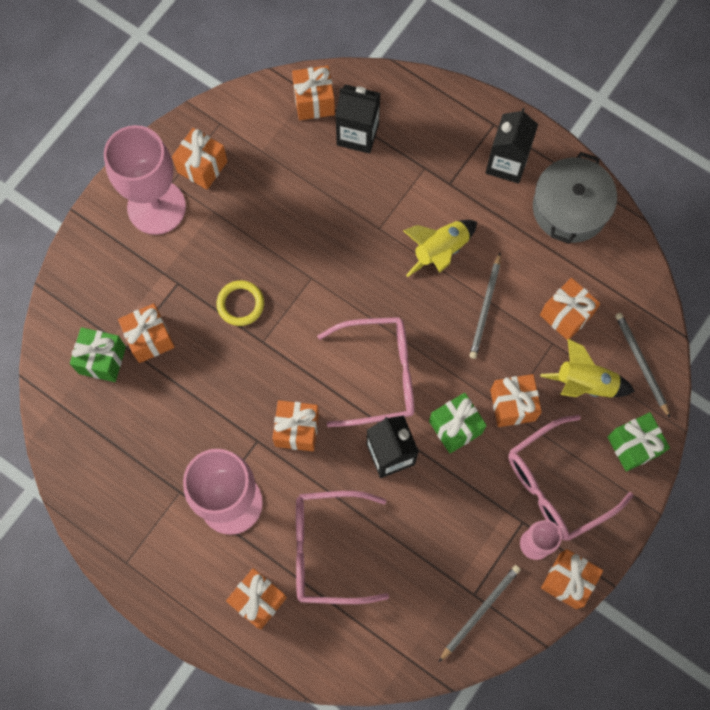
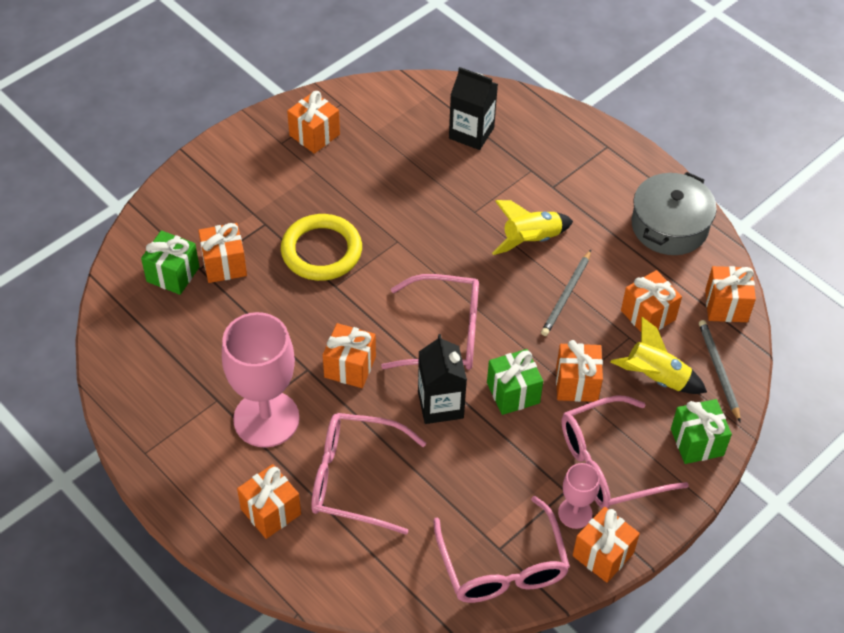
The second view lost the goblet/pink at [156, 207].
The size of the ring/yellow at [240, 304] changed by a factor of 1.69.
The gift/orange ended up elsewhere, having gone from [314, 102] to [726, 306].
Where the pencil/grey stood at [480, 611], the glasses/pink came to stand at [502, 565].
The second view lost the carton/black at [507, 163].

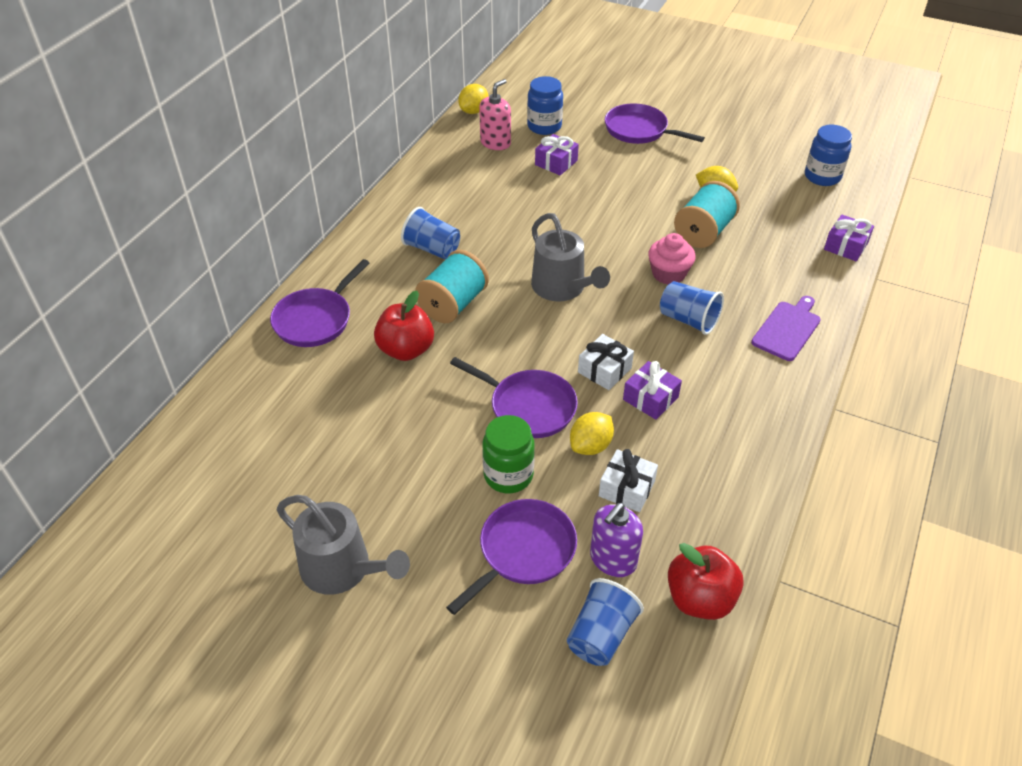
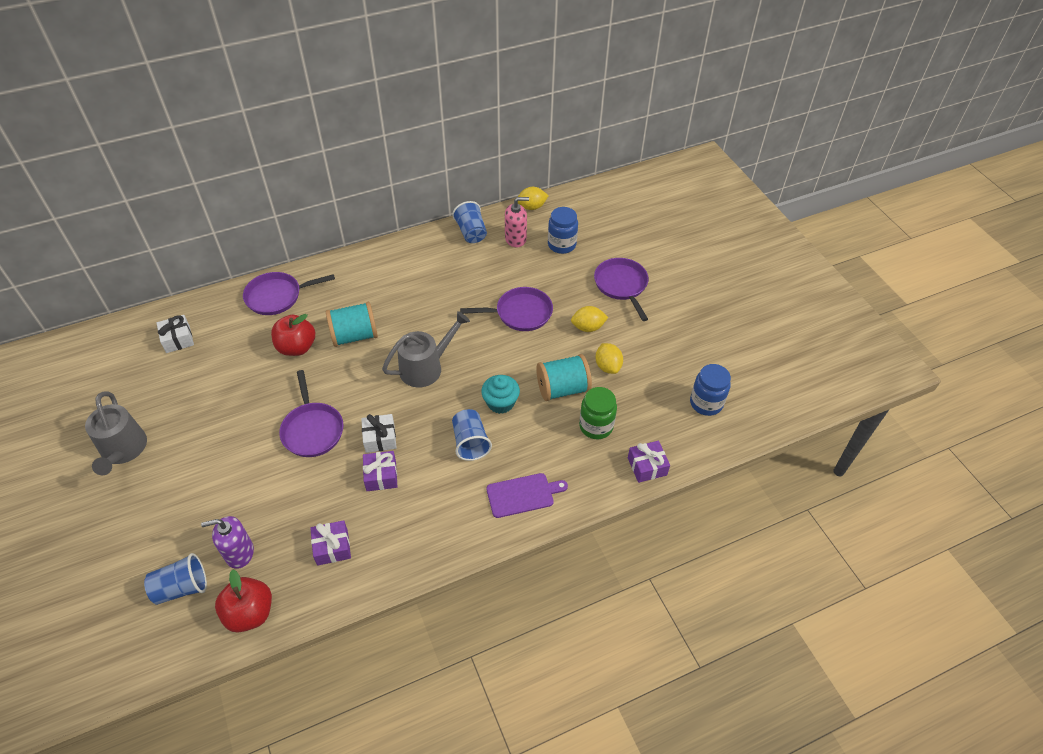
The cup/blue ended up elsewhere, having gone from [432, 249] to [471, 232].
The pan/purple ended up elsewhere, having gone from [523, 551] to [520, 313].
The jar/green ended up elsewhere, having gone from [508, 475] to [596, 426].
The watering can/grey at [562, 288] ended up facing another way, 135 degrees counterclockwise from before.
The gift/purple ended up elsewhere, having gone from [556, 163] to [332, 547].
The lemon/yellow ended up elsewhere, having gone from [590, 446] to [588, 327].
The gift/white ended up elsewhere, having gone from [626, 488] to [178, 339].
What was the cupcake/pink at [668, 274] turned into the cupcake/turquoise at [500, 402].

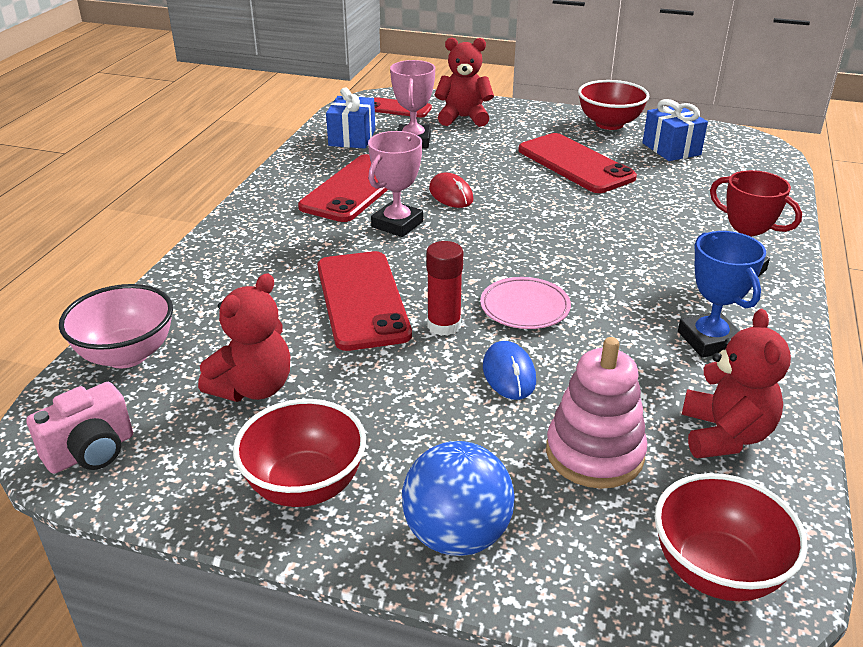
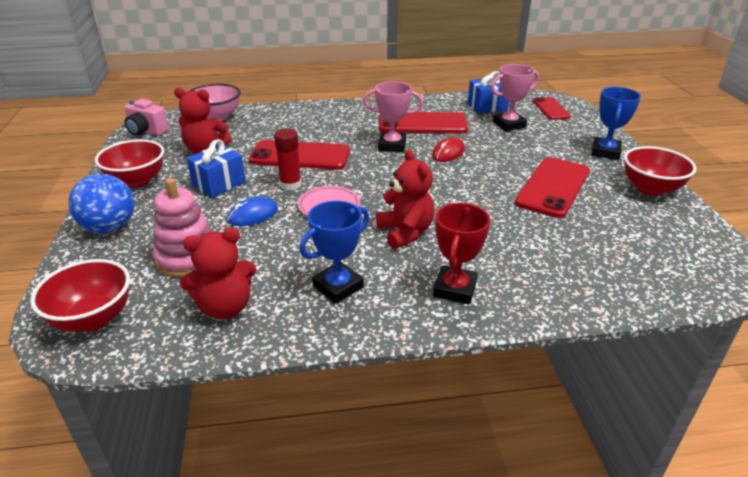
The phone/red at [362, 300] ended up facing another way, 45 degrees clockwise from before.
The teddy bear/red ended up elsewhere, having gone from [463, 118] to [405, 232].
The gift/blue ended up elsewhere, having gone from [671, 149] to [219, 184].
The second view gained the trophy/blue at [605, 152].

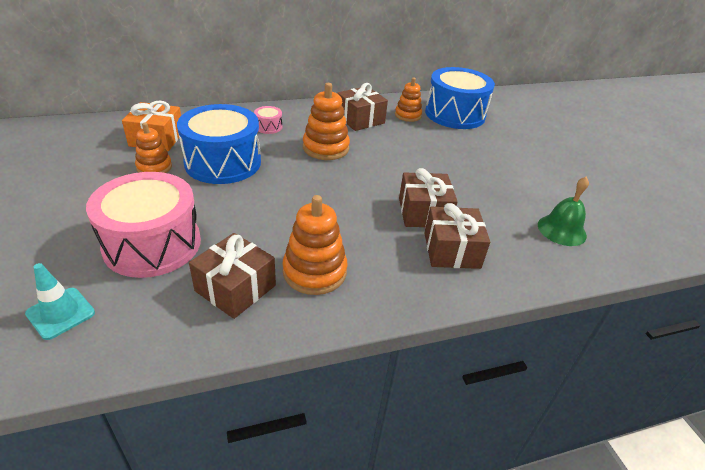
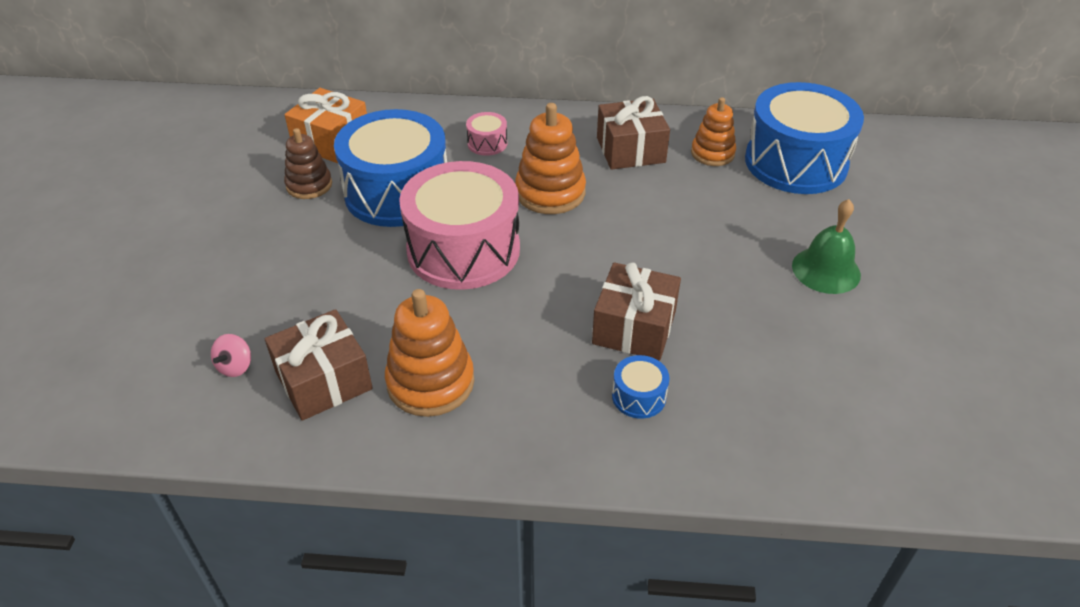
The second view lost the traffic cone/turquoise at [60, 313].
The drum/pink ended up elsewhere, having gone from [152, 244] to [463, 250].
What was the stacking toy/orange at [154, 167] turned into the stacking toy/brown at [309, 185].
Where the gift/brown stood at [451, 250], the drum/blue came to stand at [638, 396].
The bell/green ended up elsewhere, having gone from [561, 230] to [826, 270].
The second view gained the spinning top/pink at [235, 367].

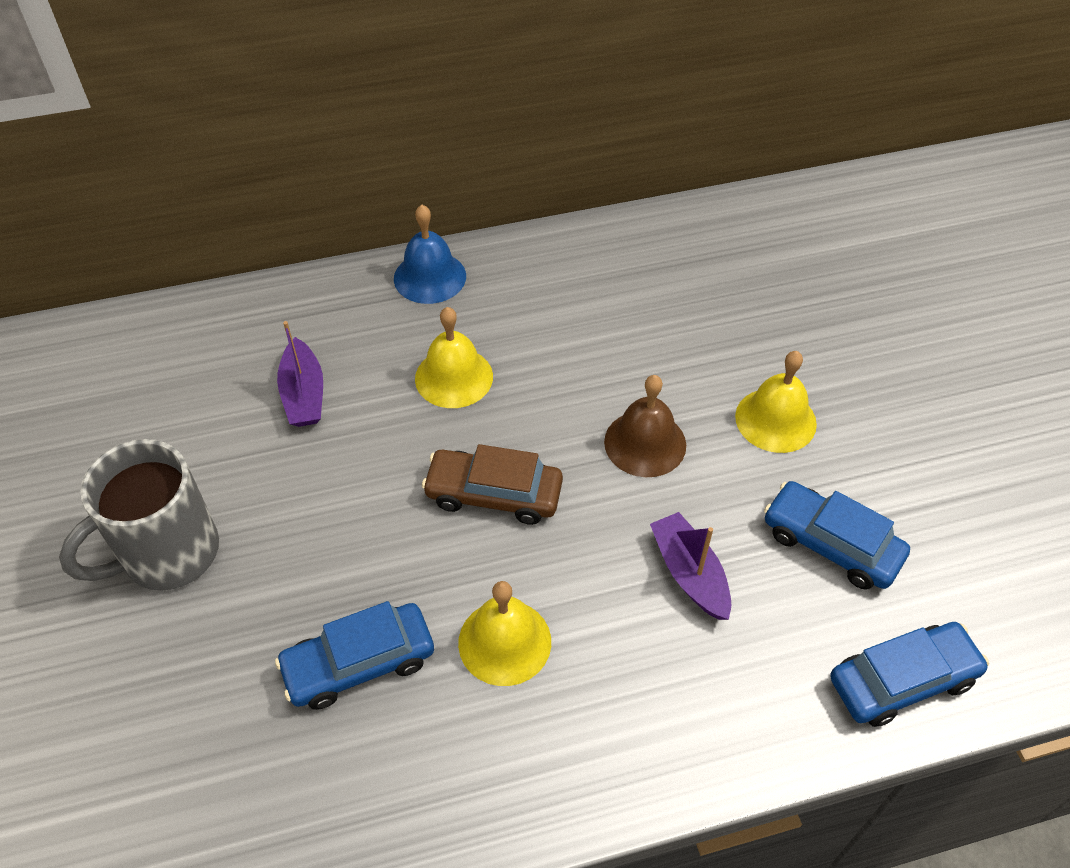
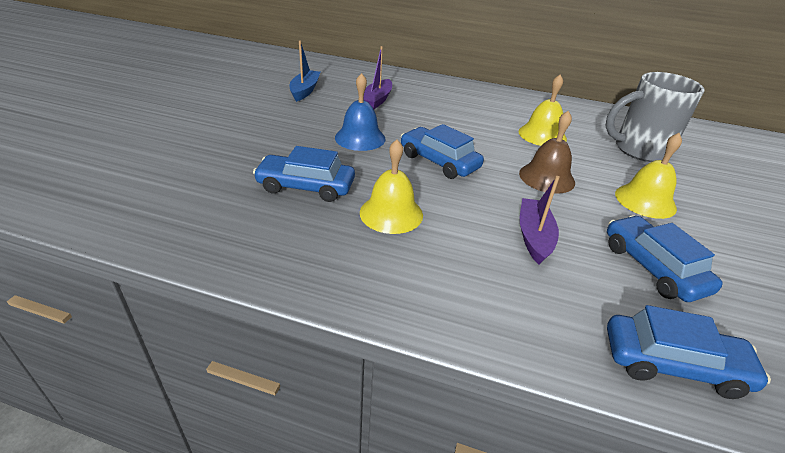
The mug/grey ended up elsewhere, having gone from [167, 554] to [639, 150].
The bell/blue ended up elsewhere, having gone from [430, 277] to [360, 138].
The bell/yellow ended up elsewhere, having gone from [454, 377] to [542, 135].
What was the car/brown at [494, 494] turned into the car/blue at [439, 161].
The second view gained the boat/blue at [305, 90].

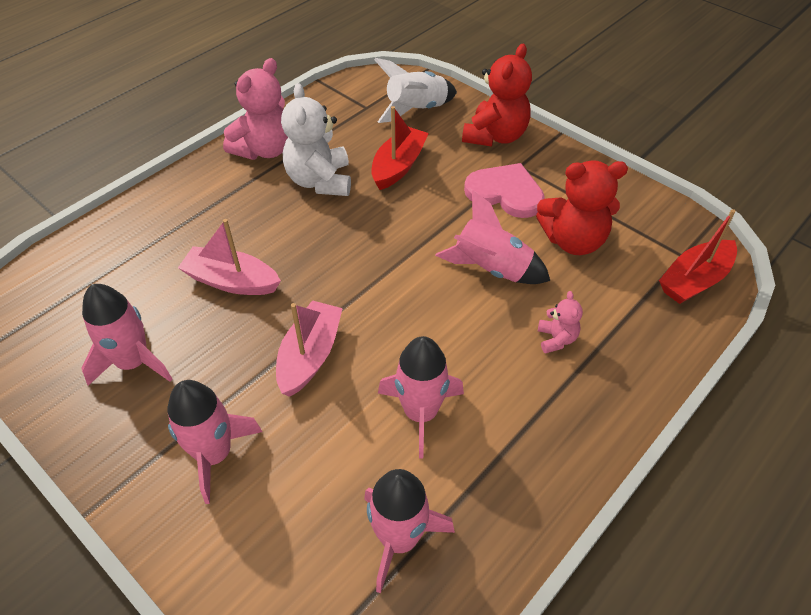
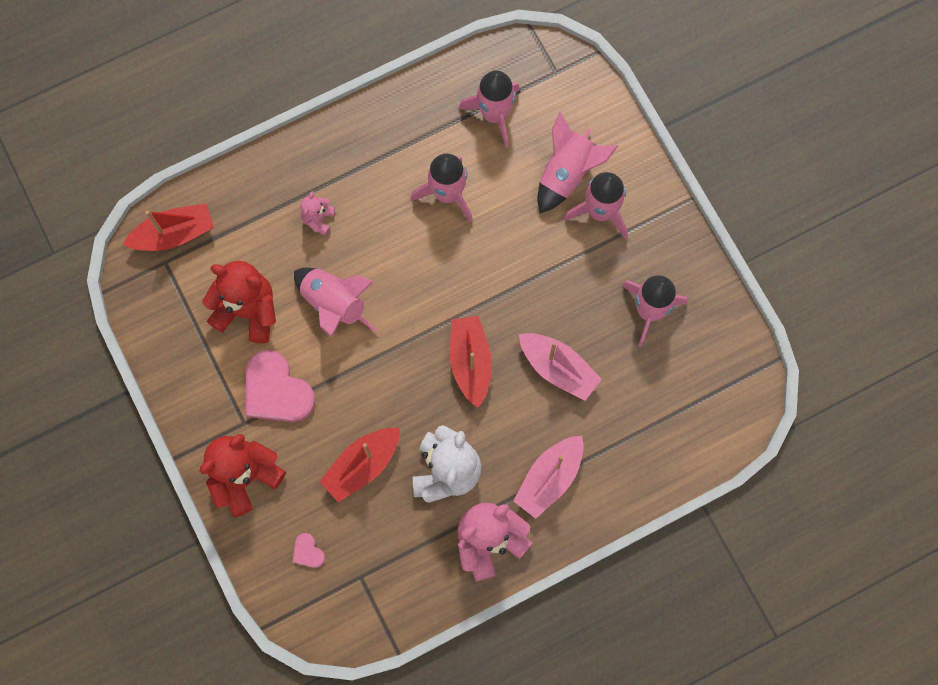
The boat/pink ended up elsewhere, having gone from [310, 356] to [549, 478].
Where the rocket/white stood at [416, 110], the heart/pink came to stand at [308, 552].
The second view gained the boat/red at [470, 362].
The second view gained the rocket/pink at [567, 173].

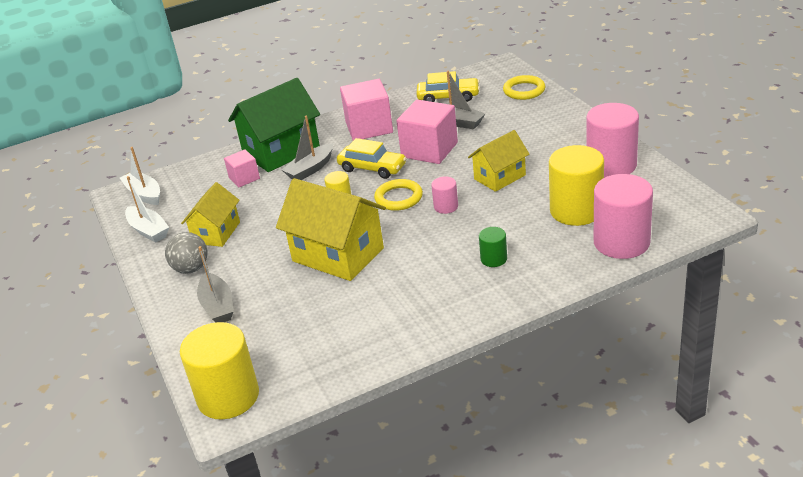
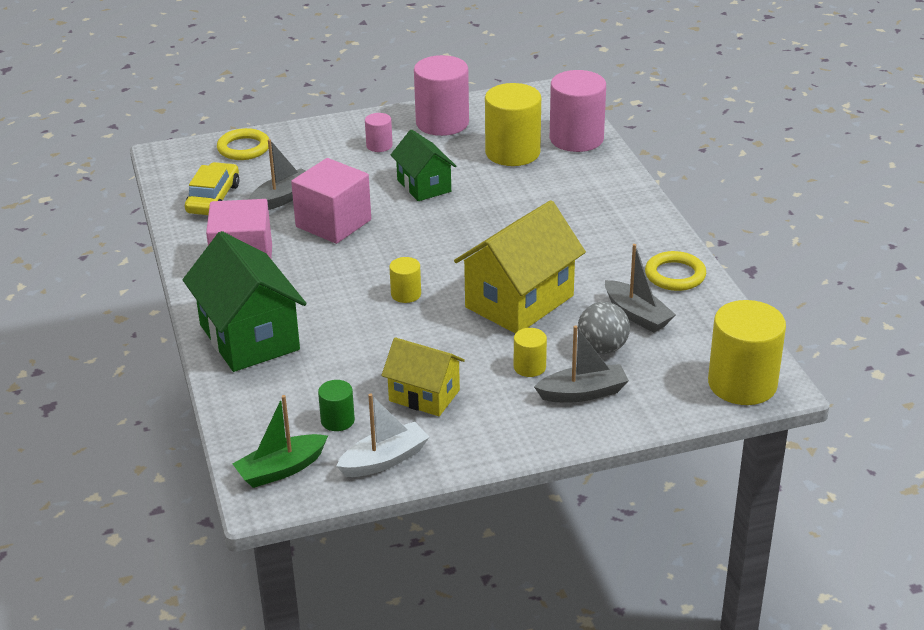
What was the boat/white at [144, 194] turned into the boat/green at [281, 469].
The ball/grey ended up elsewhere, having gone from [191, 269] to [602, 348].
The second view lost the cube/pink at [244, 178].
The boat/grey ended up elsewhere, having gone from [310, 169] to [637, 315].
The second view lost the car/yellow at [372, 168].
The ring/yellow ended up elsewhere, having gone from [398, 198] to [675, 275].
The cylinder/pink ended up elsewhere, having gone from [446, 206] to [379, 145].
What was the house/yellow at [499, 177] turned into the house/green at [424, 186].
The cylinder/green ended up elsewhere, having gone from [493, 259] to [337, 420].
The second view gained the cylinder/yellow at [529, 367].

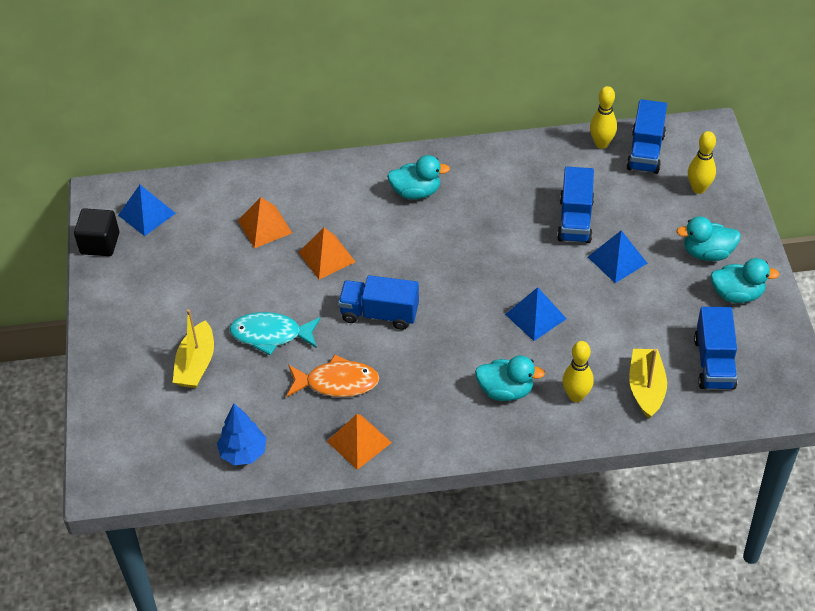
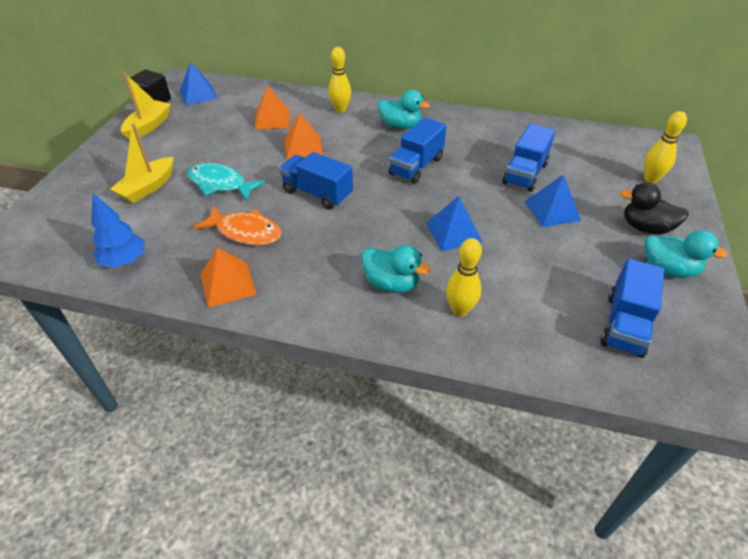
The bowling pin/yellow ended up elsewhere, having gone from [601, 144] to [340, 110].
The truck/blue ended up elsewhere, having gone from [645, 151] to [416, 166].
The boat/yellow ended up elsewhere, having gone from [646, 388] to [149, 126].
What was the duck/turquoise at [707, 253] turned into the duck/black at [645, 228].

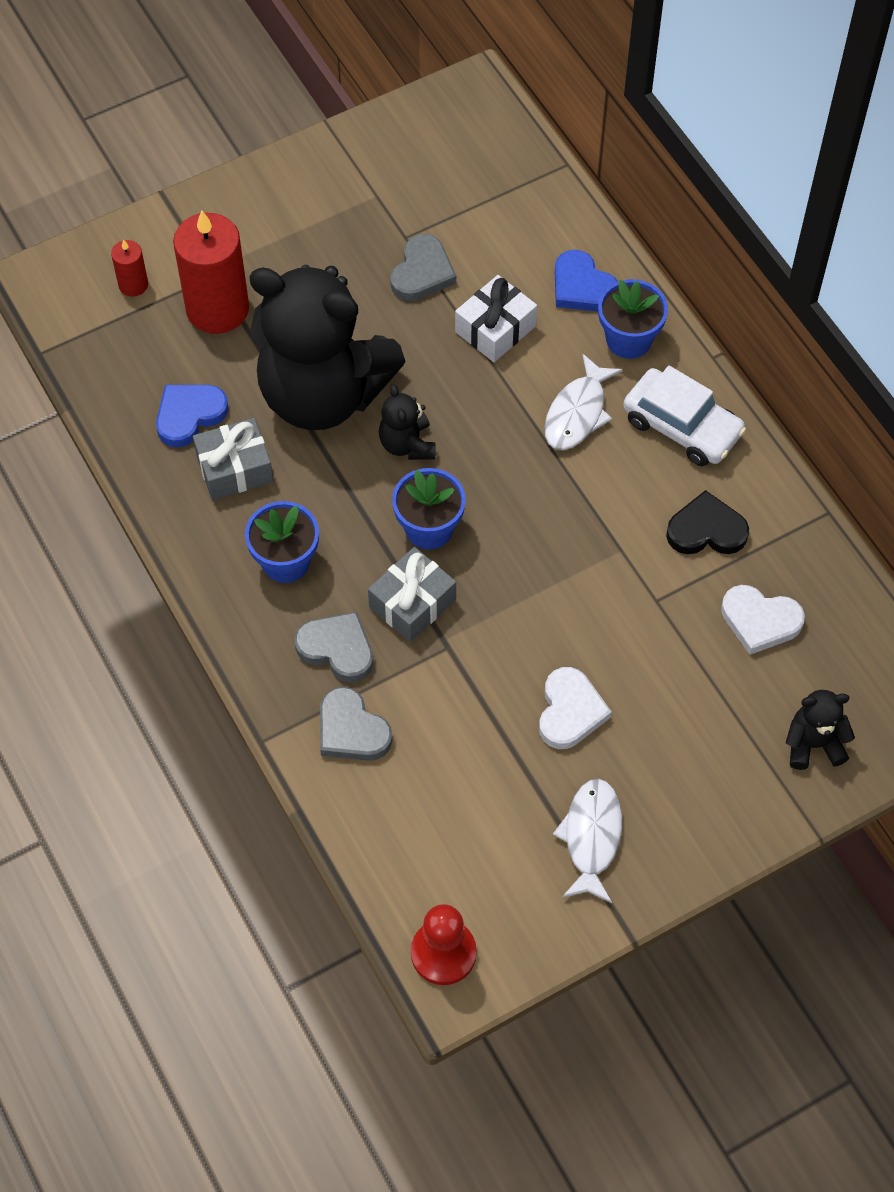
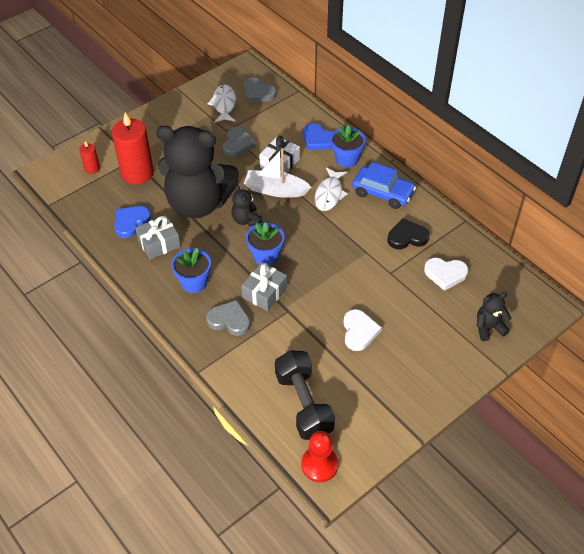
The heart/grey ended up elsewhere, having gone from [351, 730] to [258, 93].
The fish/white ended up elsewhere, having gone from [591, 837] to [224, 104].
What was the car/white at [682, 426] turned into the car/blue at [382, 193].
The second view gained the boat/white at [275, 190].
The second view gained the dumbbell/black at [303, 404].

